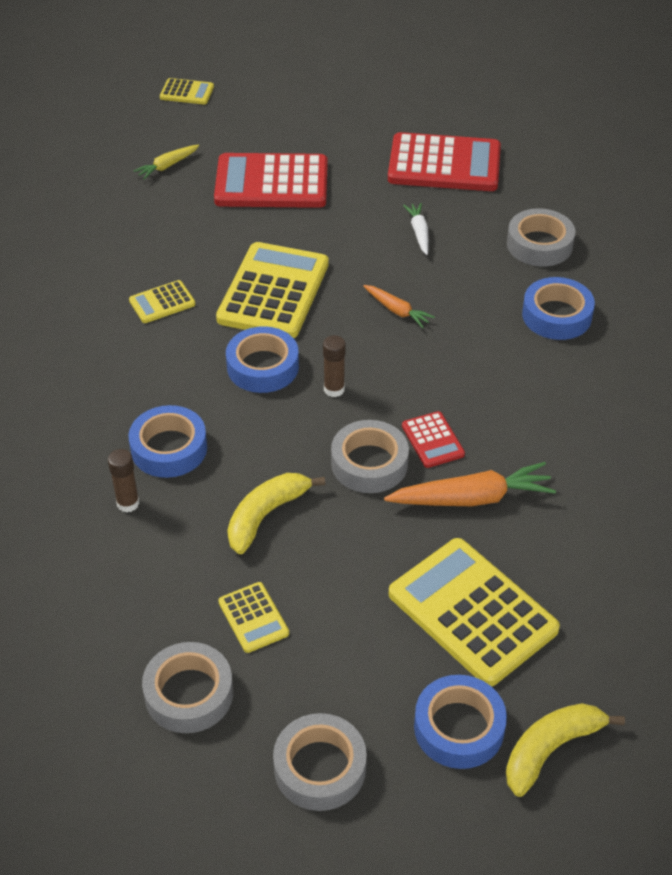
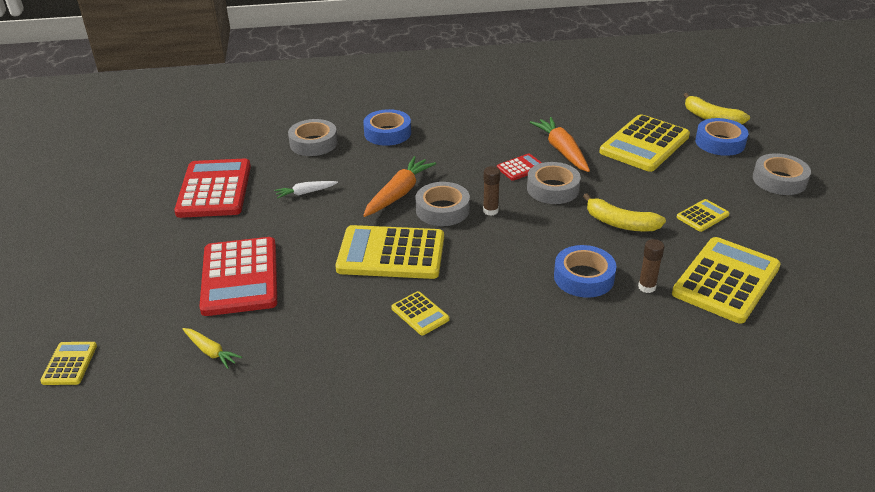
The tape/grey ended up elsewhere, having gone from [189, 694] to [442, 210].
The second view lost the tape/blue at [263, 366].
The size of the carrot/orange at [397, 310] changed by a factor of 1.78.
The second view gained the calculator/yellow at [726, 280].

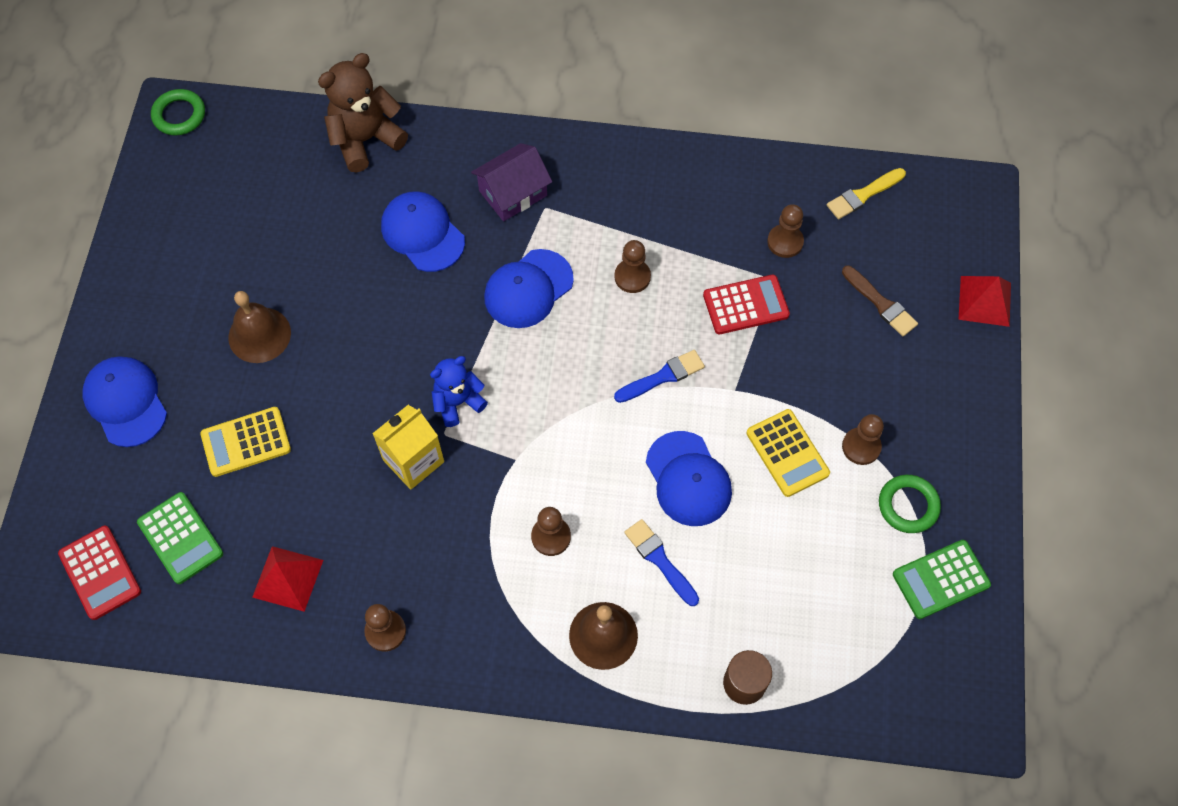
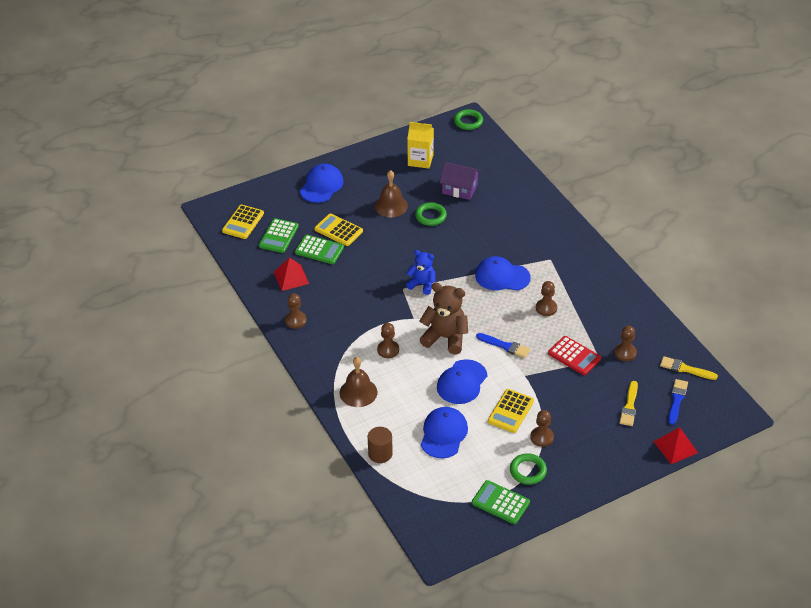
What was the calculator/red at [100, 572] turned into the calculator/yellow at [243, 222].
The teddy bear/brown ended up elsewhere, having gone from [365, 140] to [445, 338].
The carton/yellow ended up elsewhere, having gone from [413, 461] to [420, 160].
The cap/blue ended up elsewhere, having gone from [422, 233] to [443, 434].
The house/purple ended up elsewhere, having gone from [513, 193] to [459, 189].
The brush/blue ended up elsewhere, having gone from [660, 560] to [677, 400].
What was the brush/brown at [880, 303] turned into the brush/yellow at [629, 406].
The second view gained the calculator/green at [319, 250].
The second view gained the ring/green at [430, 216].

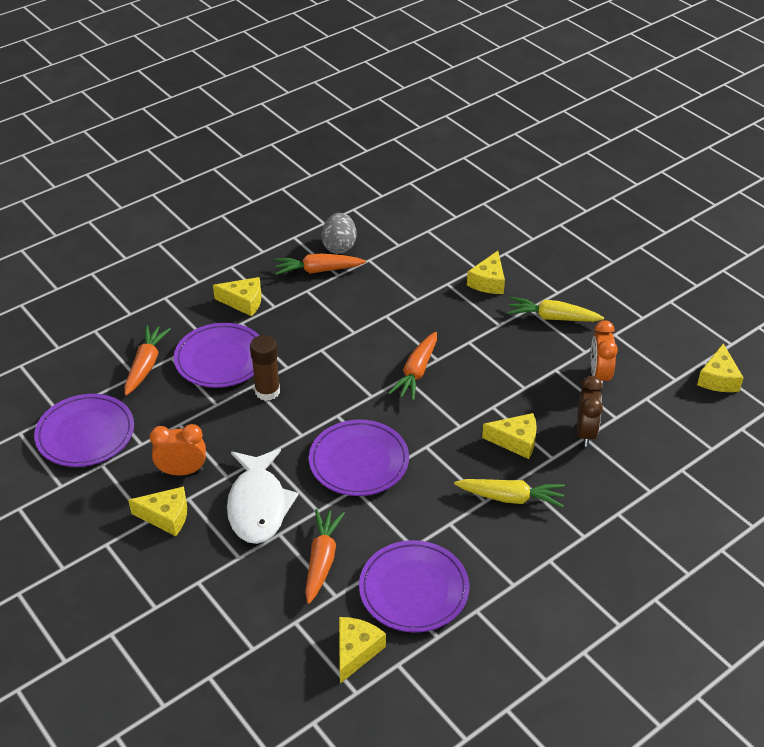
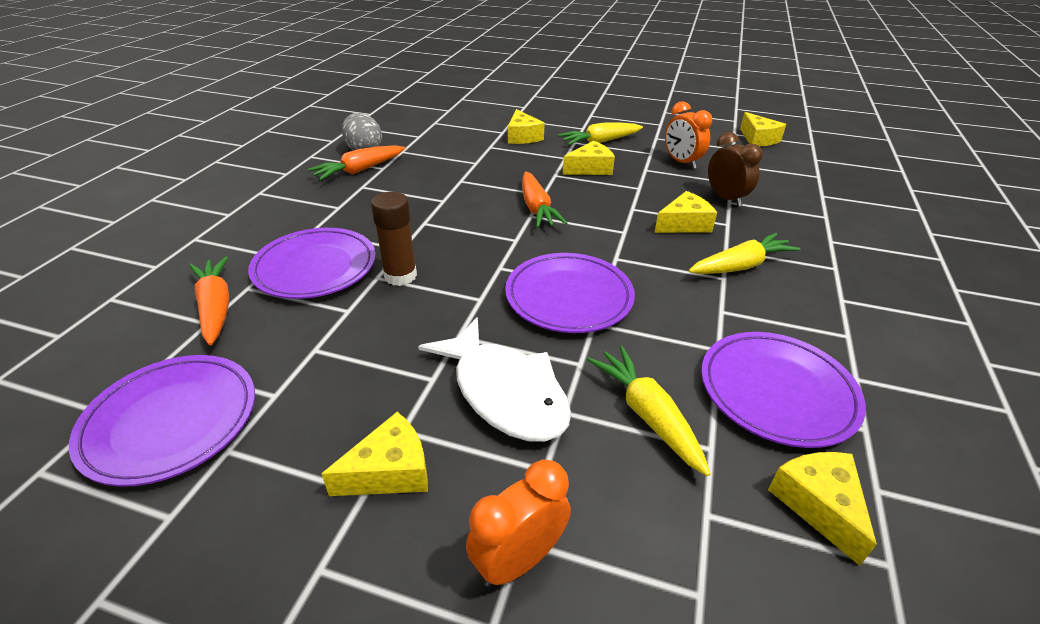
The clock/orange ended up elsewhere, having gone from [182, 471] to [518, 560].
The cheese/yellow ended up elsewhere, having gone from [243, 302] to [590, 168].
What was the carrot/orange at [322, 560] turned into the carrot/yellow at [647, 414].

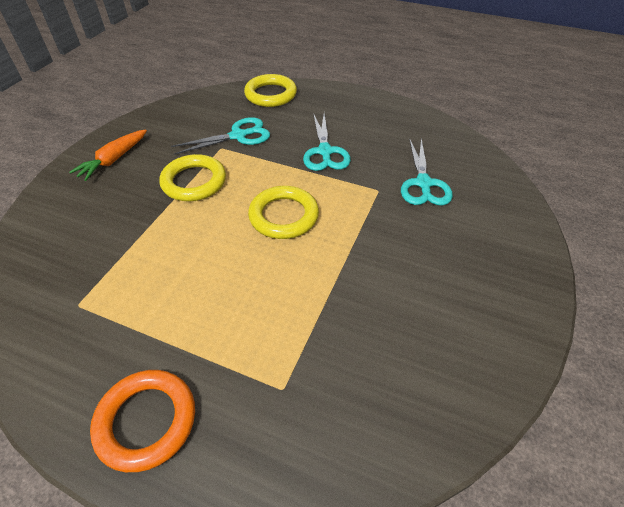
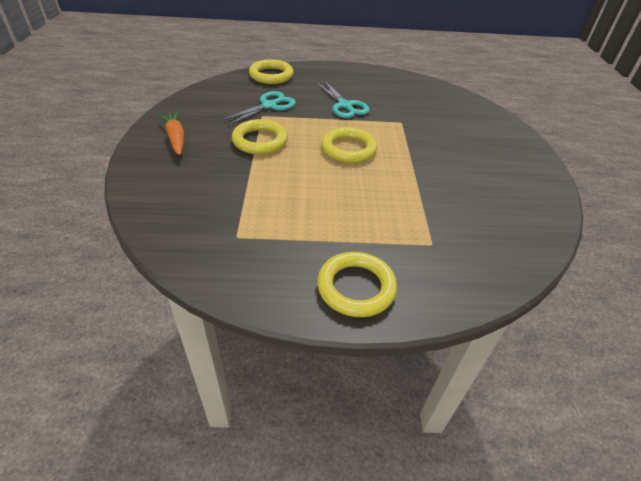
The carrot/orange at [114, 160] ended up facing another way, 150 degrees clockwise from before.
What was the ring/orange at [146, 421] turned into the ring/yellow at [356, 287].
The second view lost the scissors/turquoise at [423, 184].

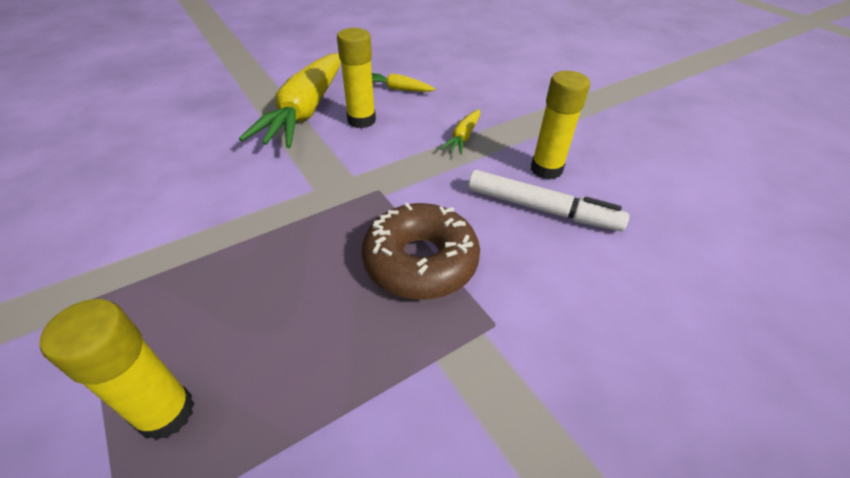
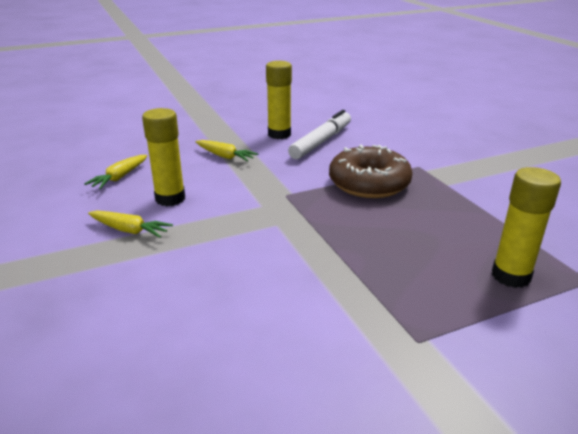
The size of the carrot/yellow at [305, 111] changed by a factor of 0.44.

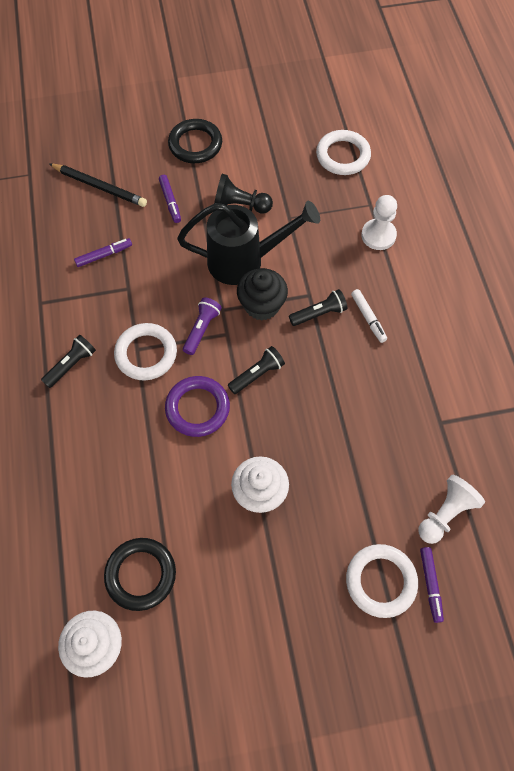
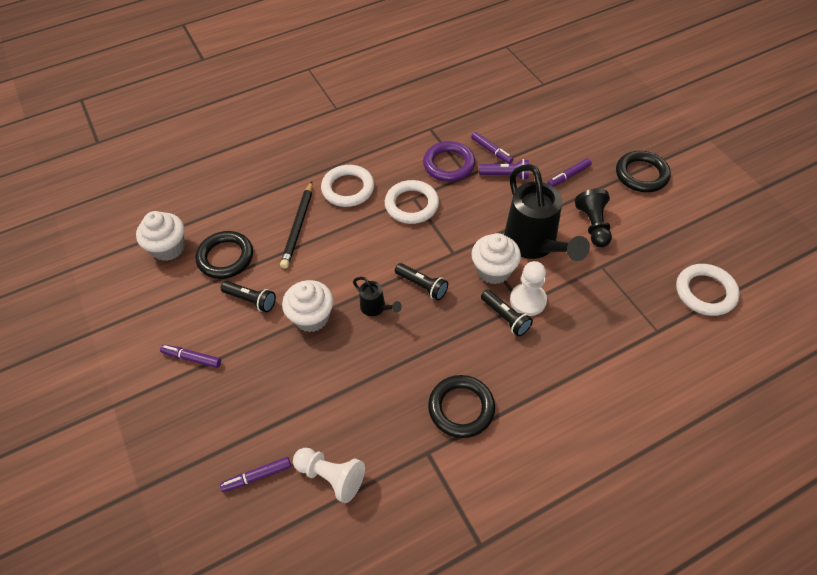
The flashlight/black ended up elsewhere, having gone from [71, 365] to [251, 300].
The pencil/black ended up elsewhere, having gone from [100, 187] to [298, 227].
The ring/purple ended up elsewhere, having gone from [197, 408] to [449, 164].
The flashlight/purple ended up elsewhere, having gone from [201, 329] to [506, 175].
What was the cupcake/black at [262, 305] turned into the cupcake/white at [493, 270].
The ring/white ended up elsewhere, having gone from [381, 581] to [348, 189].
The second view lost the marker/white at [368, 318].
The pawn/white ended up elsewhere, having gone from [378, 235] to [528, 300].
The second view gained the marker/purple at [192, 358].
The second view gained the watering can/black at [376, 308].
The second view gained the ring/black at [461, 408].

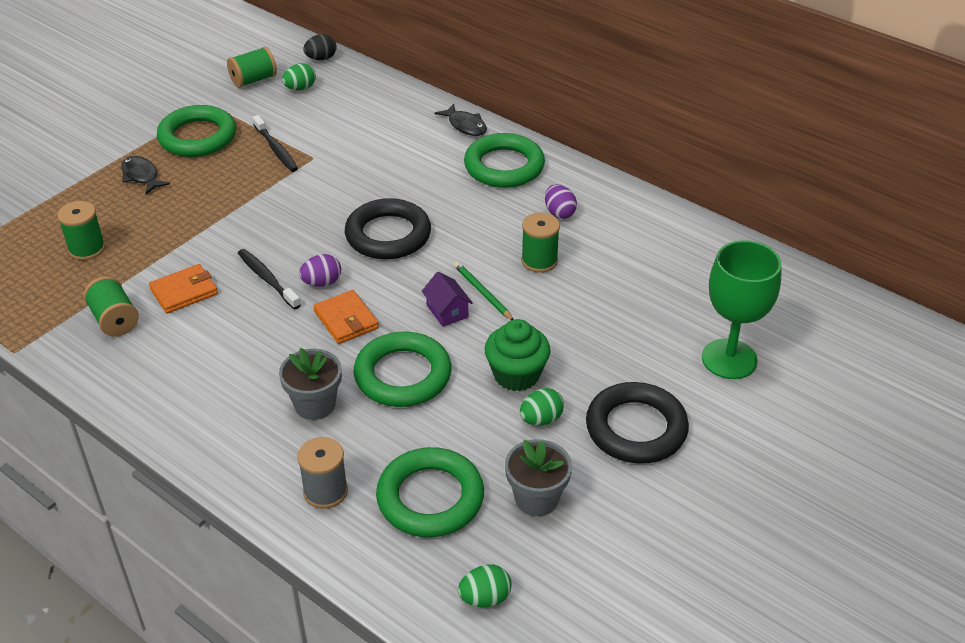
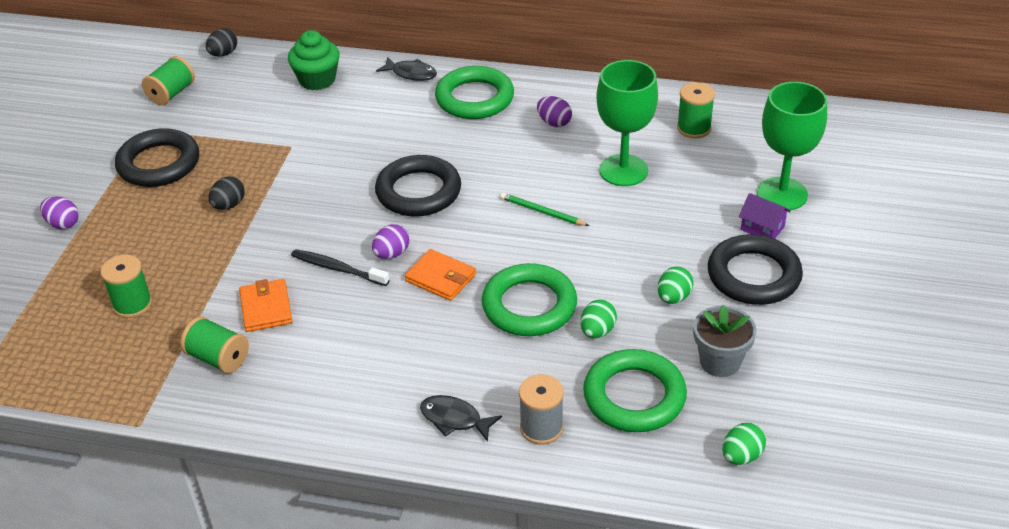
The fish/black ended up elsewhere, having gone from [141, 176] to [454, 419].
The wallet/orange at [184, 291] ended up facing another way, 45 degrees counterclockwise from before.
What was the ring/green at [197, 137] turned into the ring/black at [159, 163].
The second view lost the toothbrush/black at [276, 149].
The second view lost the flower pot/grey at [315, 405].
The egg/green ended up elsewhere, having gone from [300, 88] to [597, 331].
The house/purple ended up elsewhere, having gone from [447, 311] to [762, 228].
The cupcake/green ended up elsewhere, having gone from [516, 375] to [317, 80].
The spool/green ended up elsewhere, having gone from [539, 261] to [694, 128].
The second view gained the egg/purple at [63, 224].
The second view gained the egg/black at [229, 205].
The second view gained the goblet/green at [623, 170].

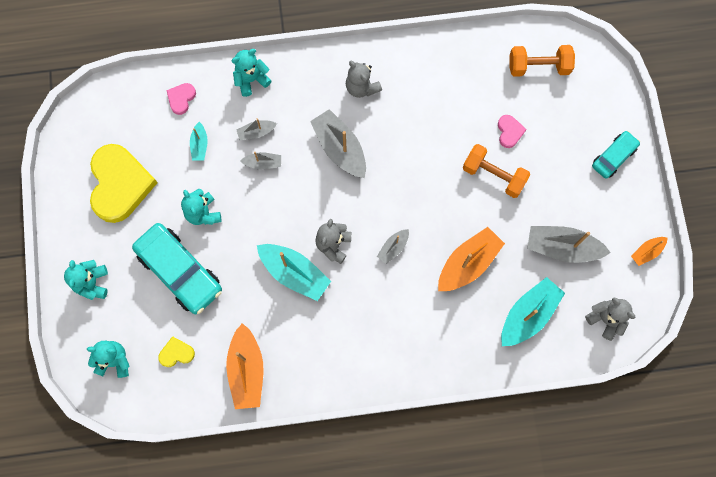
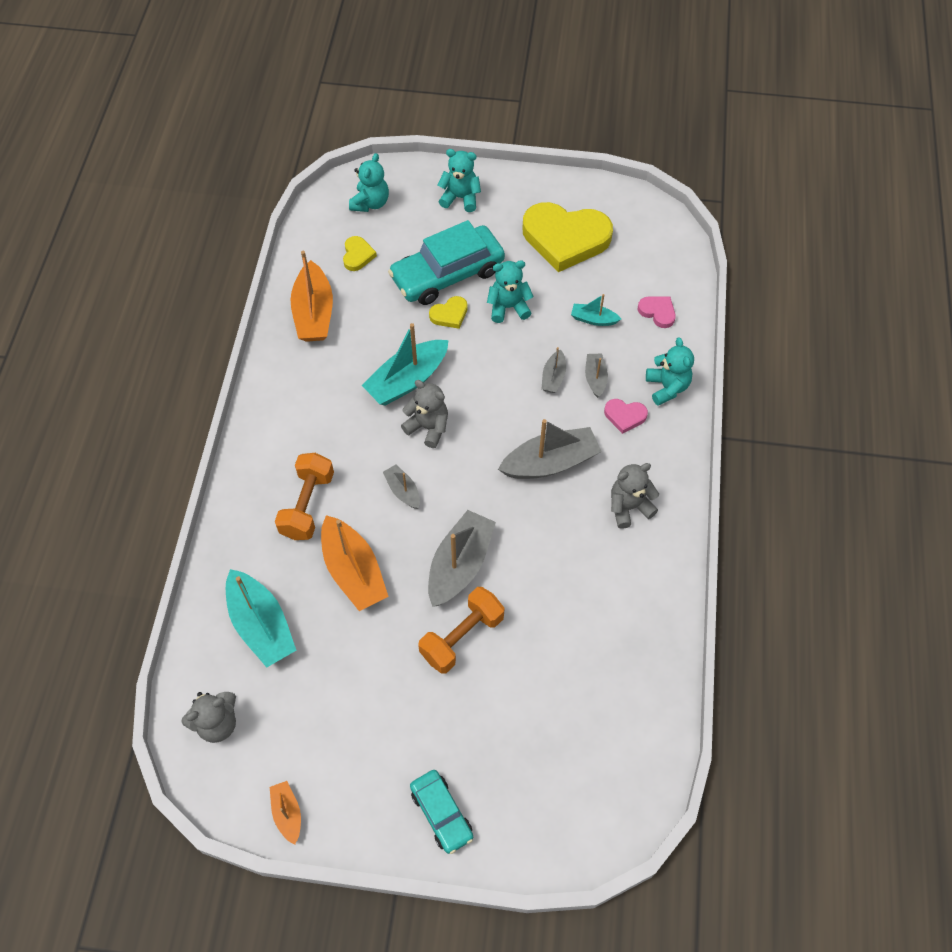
The boat/orange at [247, 370] ended up facing another way, 105 degrees counterclockwise from before.
The heart/pink ended up elsewhere, having gone from [509, 132] to [625, 416].
The dumbbell/orange ended up elsewhere, having gone from [538, 66] to [307, 505].
The boat/grey ended up elsewhere, having gone from [562, 247] to [460, 564].
The second view gained the heart/yellow at [449, 314].

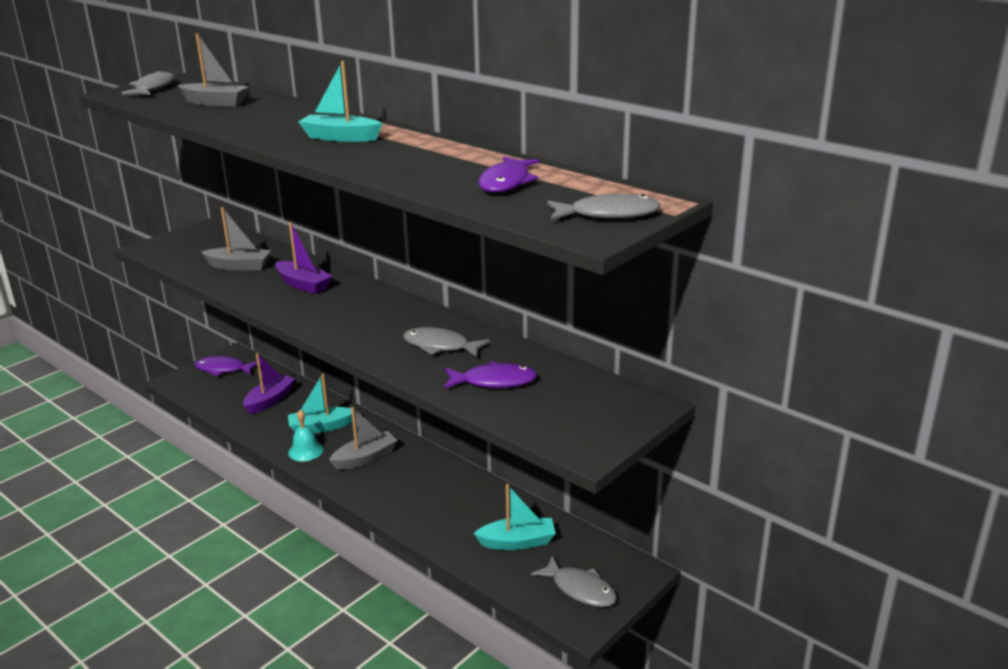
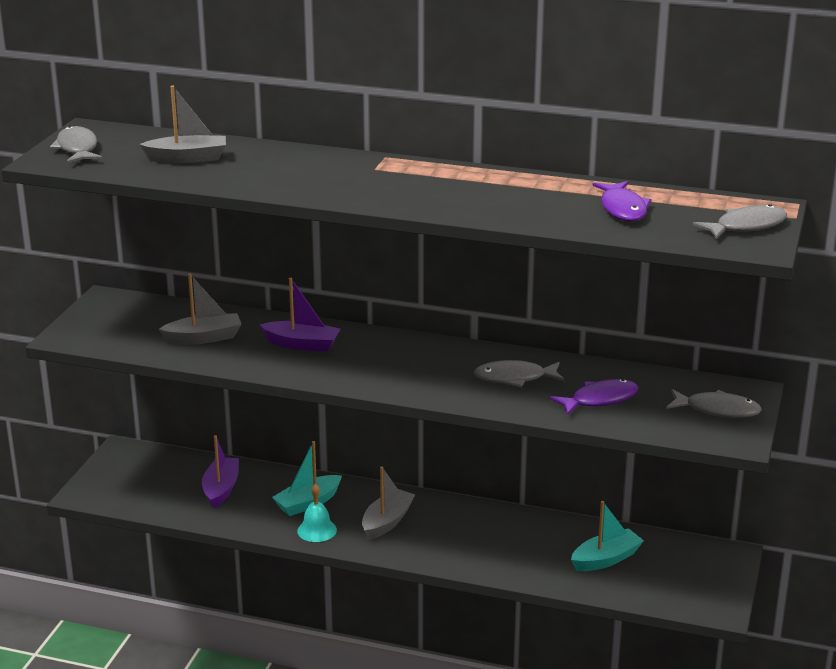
The second view lost the fish/purple at [223, 369].
The second view lost the boat/turquoise at [340, 137].
The fish/grey ended up elsewhere, having gone from [580, 589] to [717, 410].

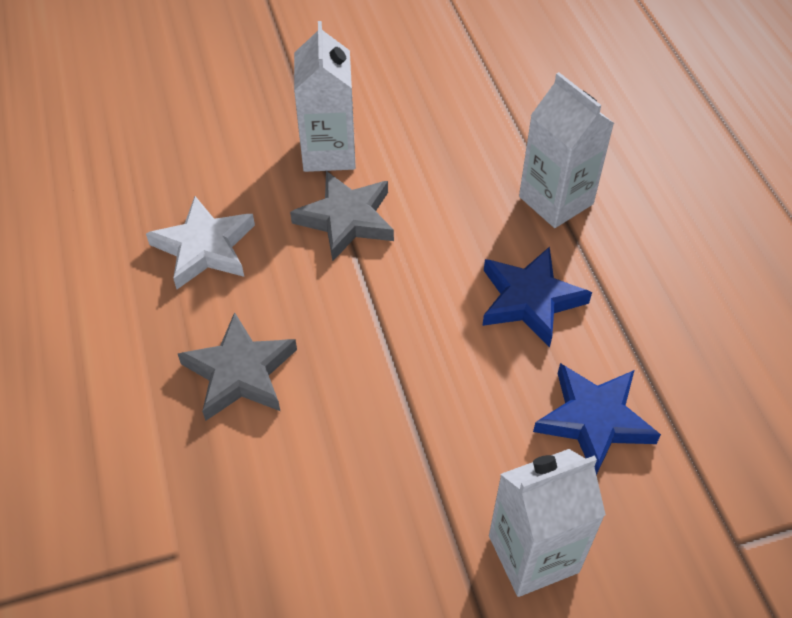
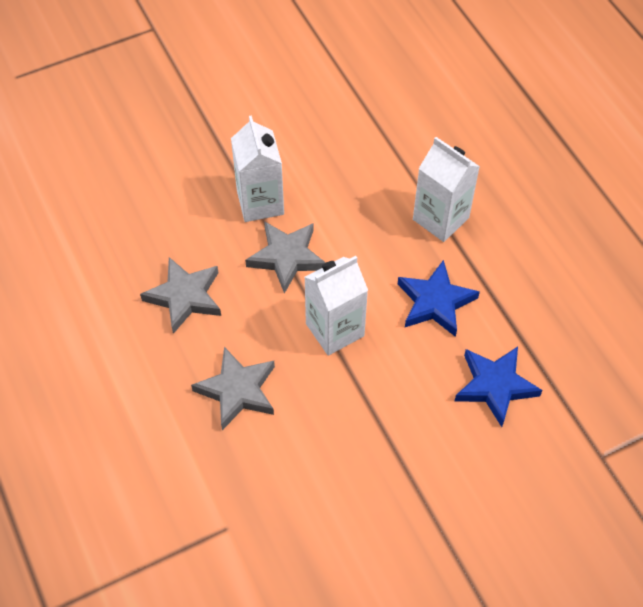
What was the star/white at [204, 248] turned into the star/grey at [185, 297].
The carton/white ended up elsewhere, having gone from [533, 554] to [335, 330].

